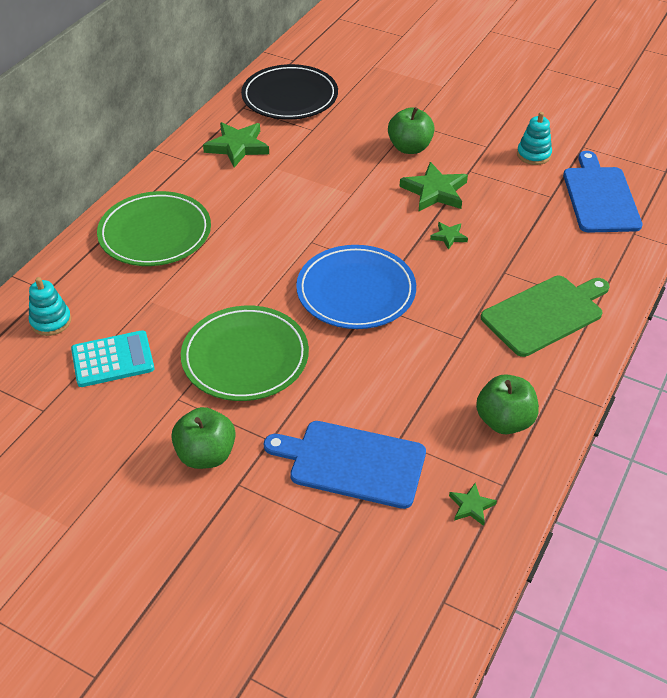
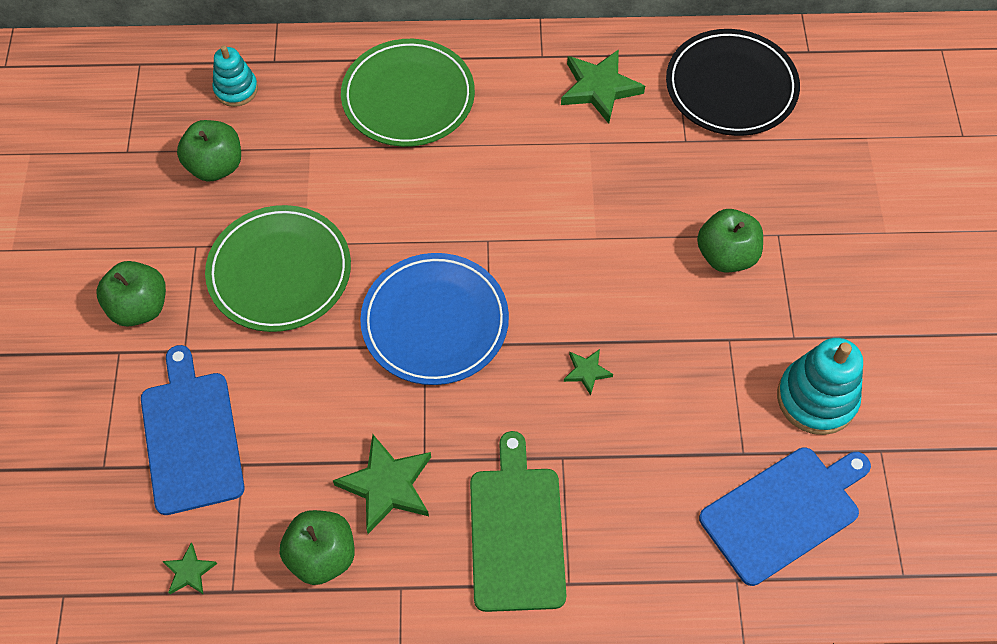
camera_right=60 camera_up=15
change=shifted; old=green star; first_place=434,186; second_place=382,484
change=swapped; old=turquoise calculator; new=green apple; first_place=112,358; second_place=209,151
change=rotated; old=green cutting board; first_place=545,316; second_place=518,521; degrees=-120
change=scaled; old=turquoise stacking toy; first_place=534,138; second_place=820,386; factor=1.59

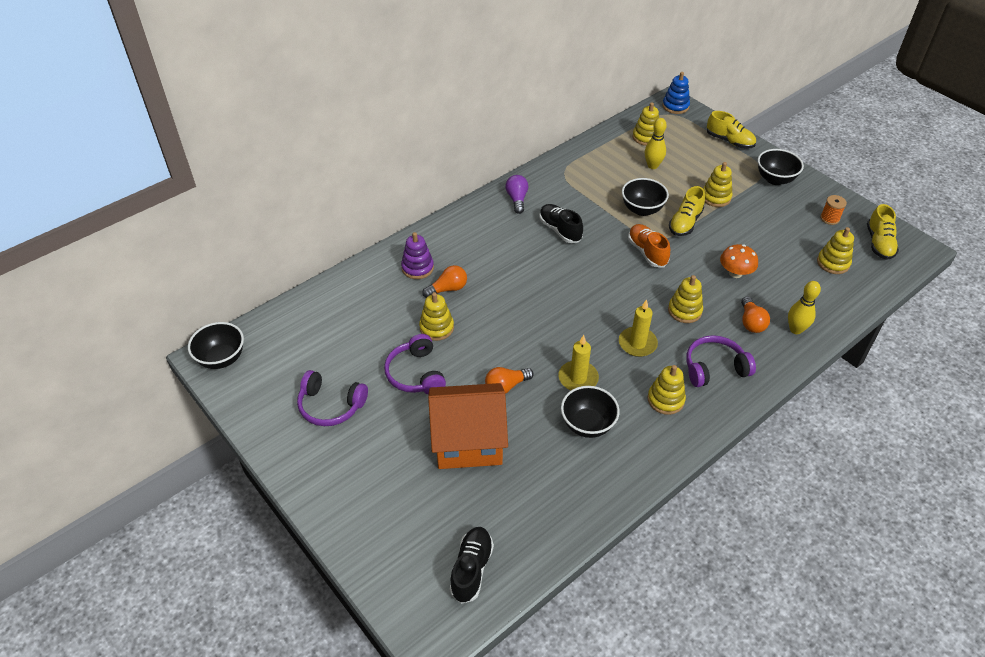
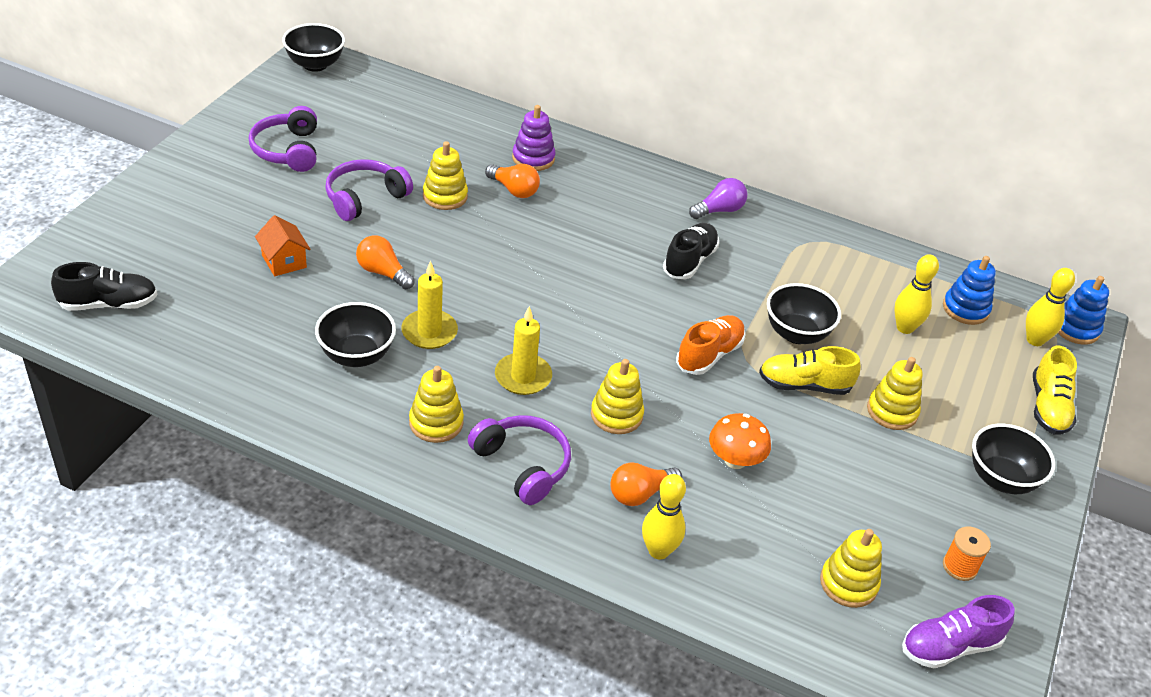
camera_right=60 camera_up=-5
change=new; new=yellow bowling pin; second_place=1050,307
change=repainted; old=yellow stacking toy; new=blue stacking toy; first_place=646,124; second_place=969,290
change=repainted; old=yellow shoe; new=purple shoe; first_place=883,232; second_place=958,632
change=scaled; old=orange house; first_place=468,426; second_place=282,245; factor=0.45

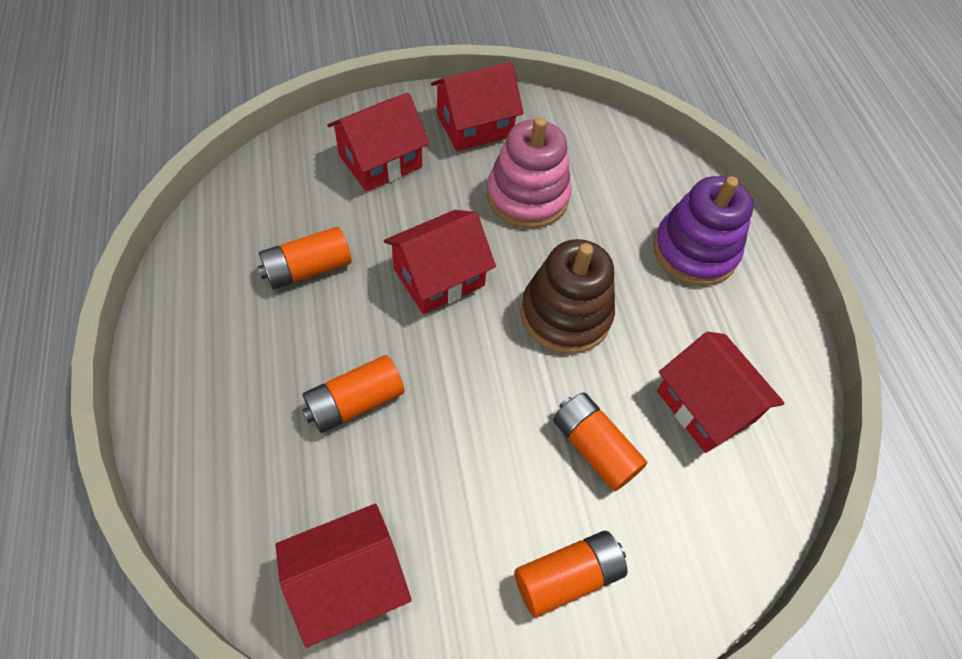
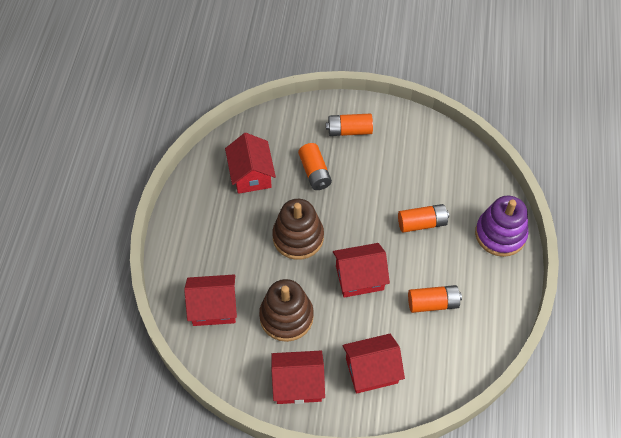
camera_right=-155 camera_up=0
change=shifted; old=red house; first_place=343,576; second_place=210,300
change=shifted; old=purple stacking toy; first_place=703,231; second_place=502,226
change=repainted; old=pink stacking toy; new=brown stacking toy; first_place=529,172; second_place=286,310

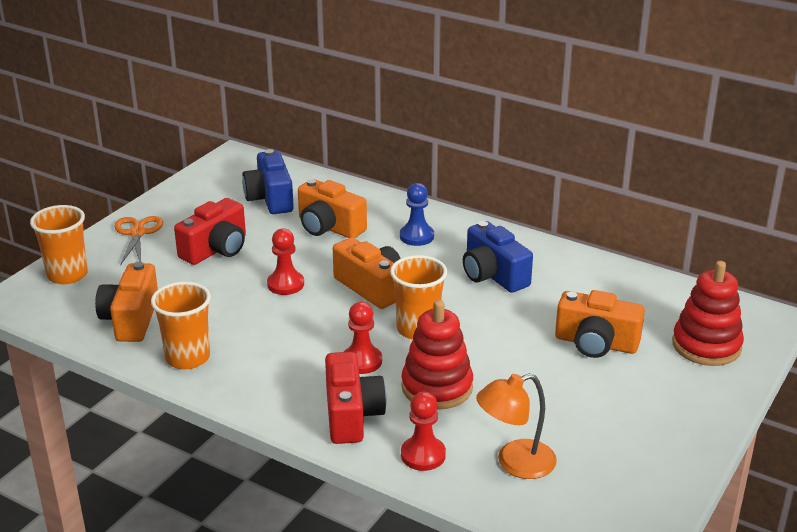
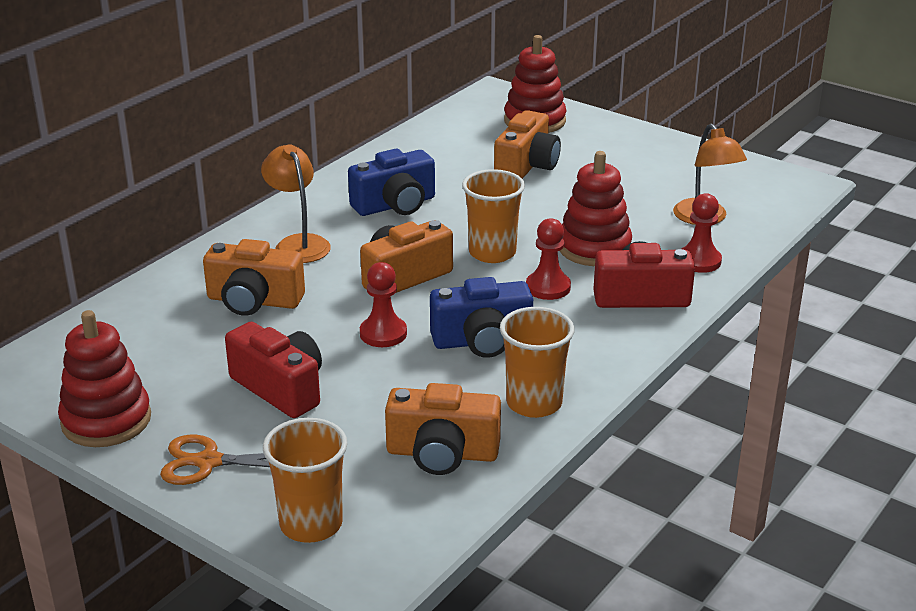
camera_right=-85 camera_up=0
change=new; new=red stacking toy; second_place=104,378
change=shifted; old=blue camera; first_place=268,181; second_place=481,317
change=swapped; old=blue pawn; new=orange lamp; first_place=417,214; second_place=296,203
change=rotated; old=orange camera; first_place=332,208; second_place=254,277; degrees=60

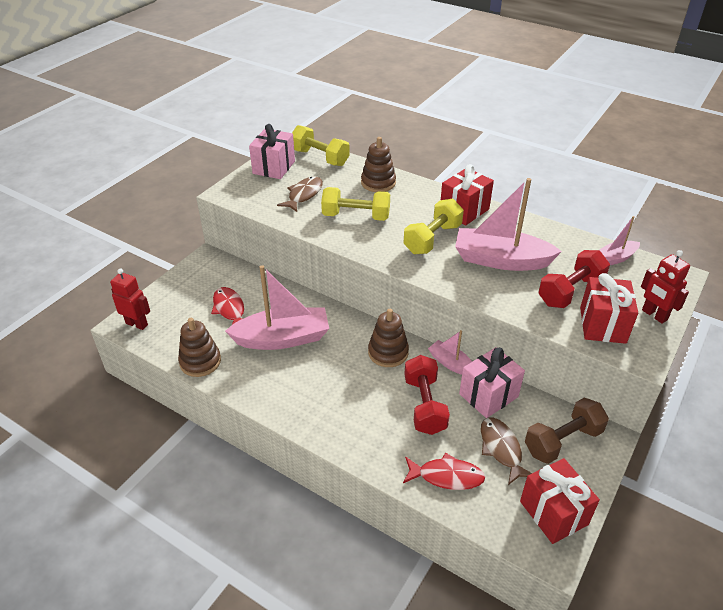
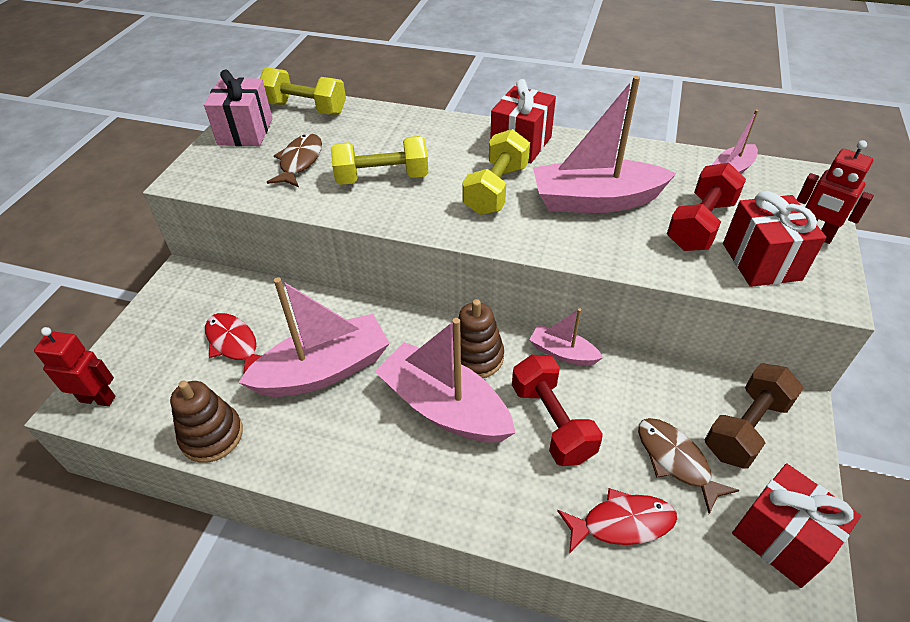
camera_right=-15 camera_up=5
change=gone; old=brown stacking toy; first_place=378,164
change=gone; old=pink gift; first_place=492,382
change=new; new=pink boat; second_place=445,380

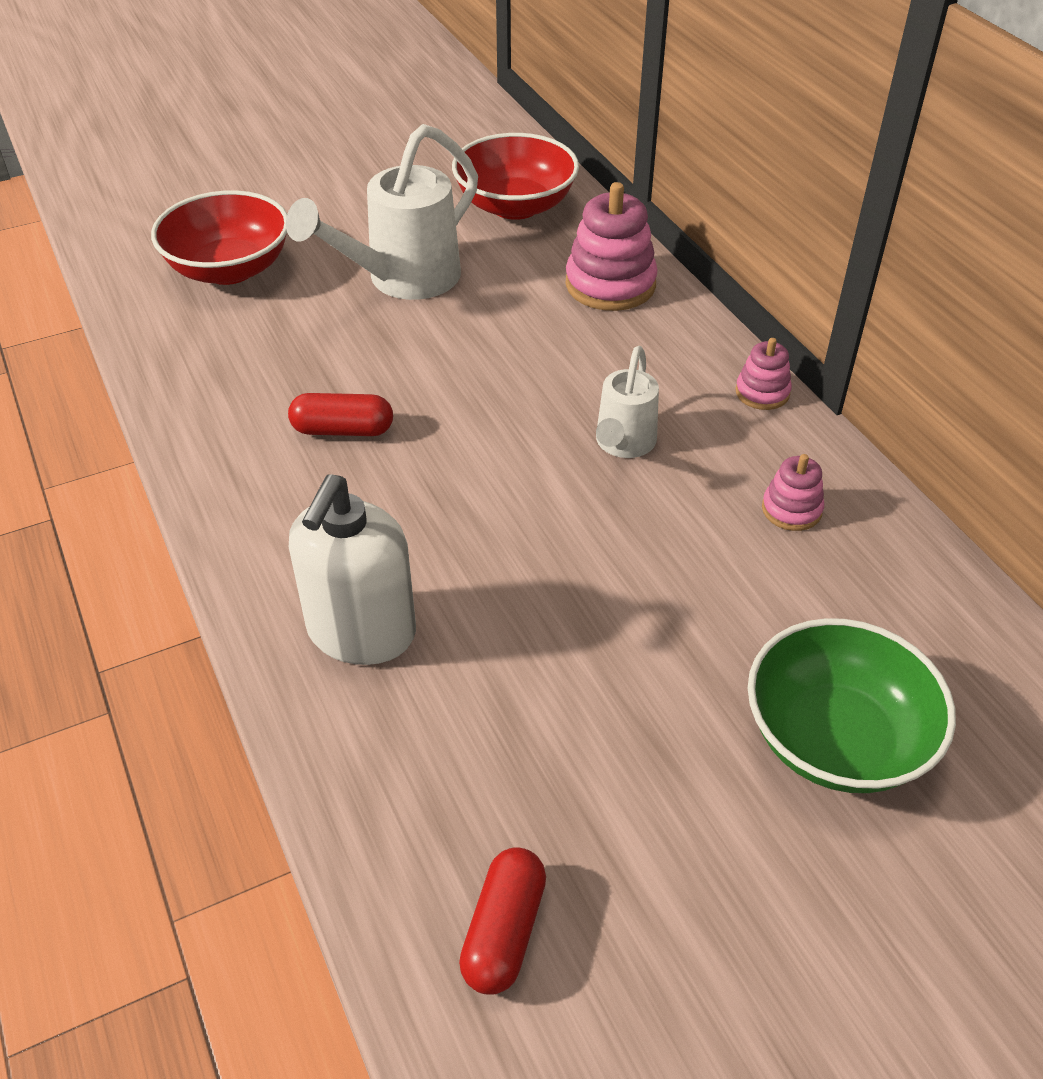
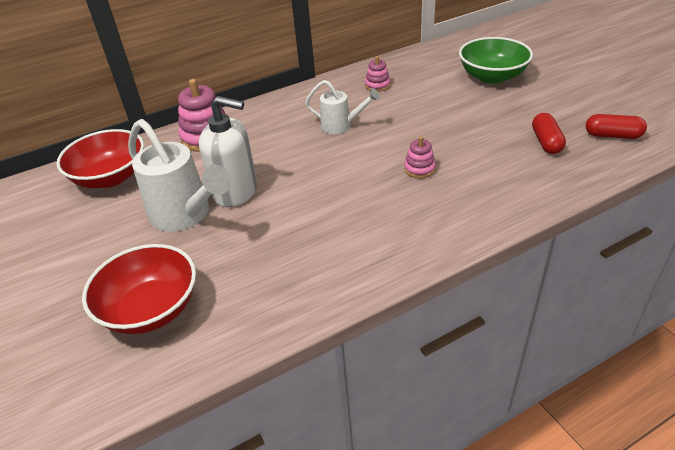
camera_right=-90 camera_up=-5
change=shifted; old=red capsule; first_place=340,414; second_place=549,133
change=shifted; old=white soap dispenser; first_place=352,569; second_place=228,151
change=shifted; old=pink stacking toy; first_place=763,374; second_place=420,157

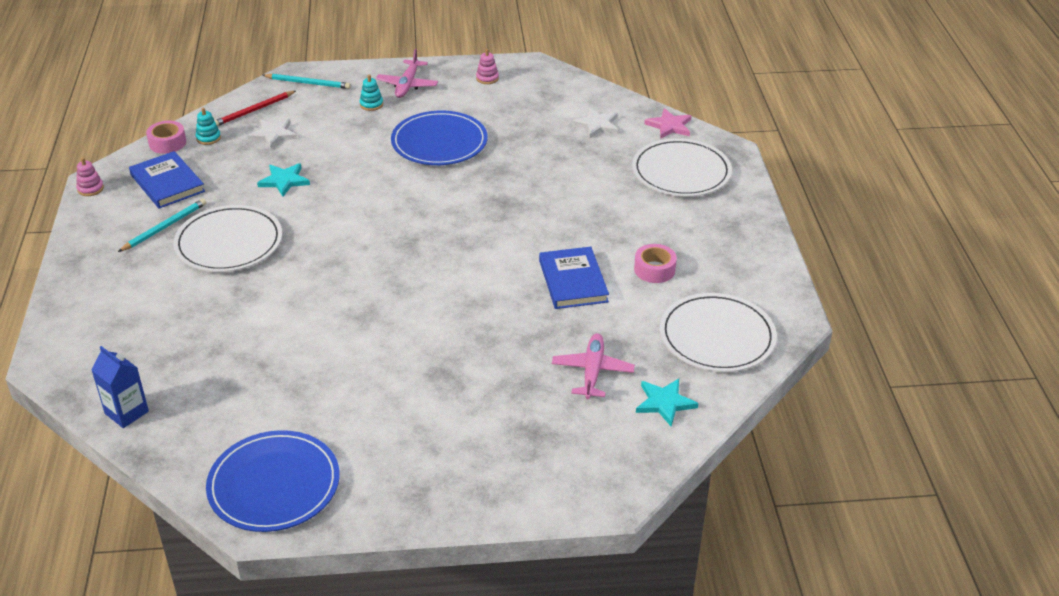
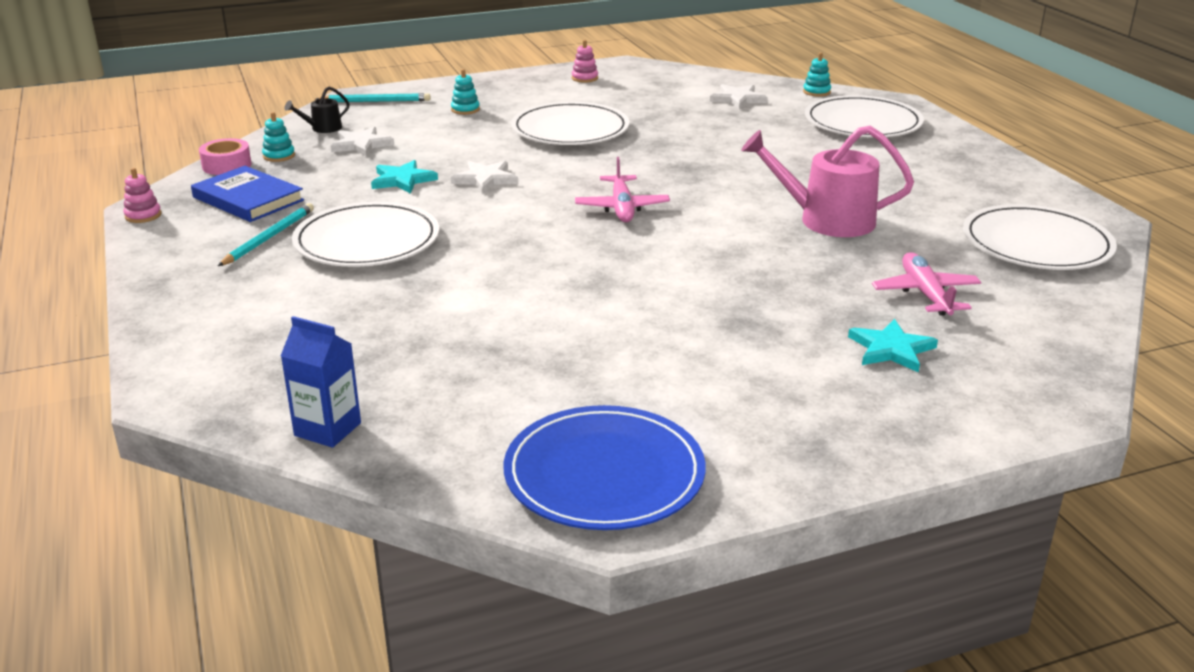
camera_right=-15 camera_up=-10
change=gone; old=pink tape; first_place=655,263
change=new; new=white star; second_place=484,177
change=shifted; old=pink plane; first_place=407,73; second_place=622,189
change=shifted; old=turquoise star; first_place=667,403; second_place=893,346
change=swapped; old=red pencil; new=black watering can; first_place=255,108; second_place=317,109
change=swapped; old=blue book; new=pink watering can; first_place=574,278; second_place=827,181
change=swapped; old=pink star; new=turquoise stacking toy; first_place=668,123; second_place=817,75
change=repainted; old=blue plate; new=white plate; first_place=439,138; second_place=570,123

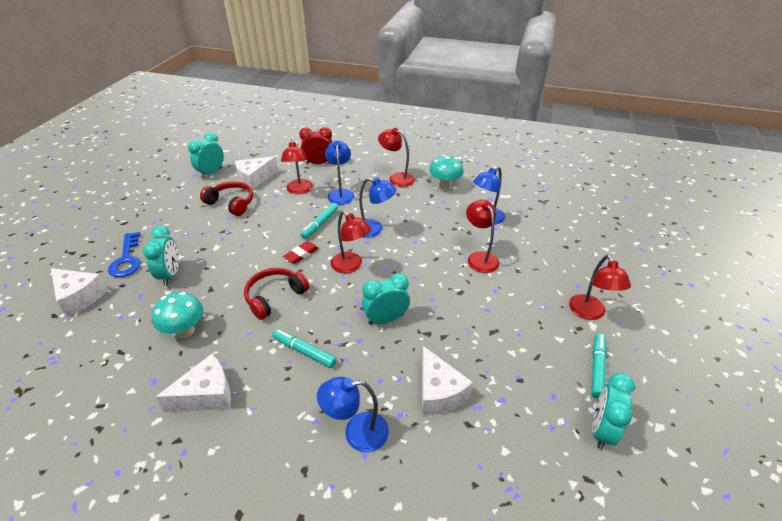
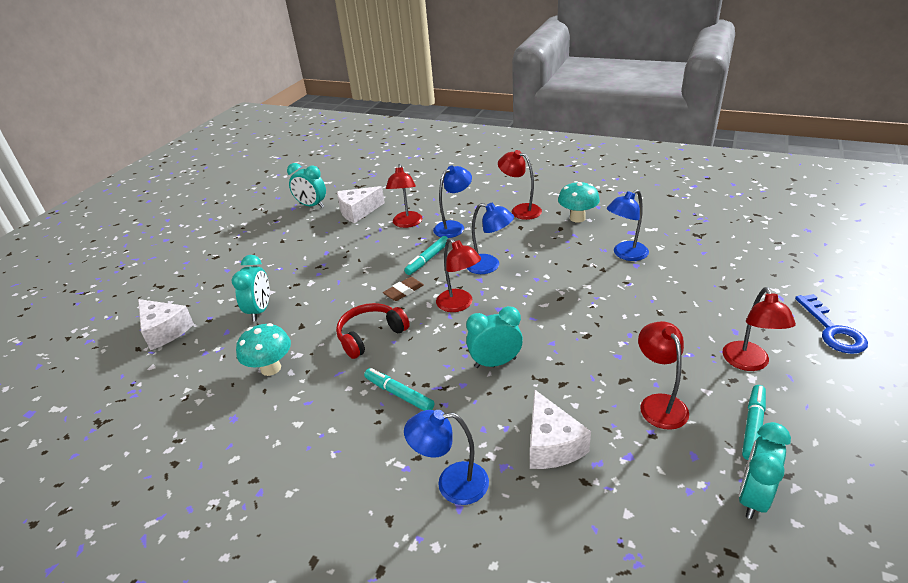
camera_right=10 camera_up=-5
change=gone; old=white cheese; first_place=193,383
change=gone; old=red headphones; first_place=226,198
change=gone; old=red clock; first_place=315,145
change=shifted; old=blue key; first_place=124,255; second_place=831,324
change=shifted; old=red lamp; first_place=482,236; second_place=663,375
change=repainted; old=red eraser; new=brown eraser; first_place=301,252; second_place=403,289
change=rotated; old=turquoise clock; first_place=206,155; second_place=306,185; degrees=-105
change=rotated; old=blue lamp; first_place=340,173; second_place=452,201; degrees=45

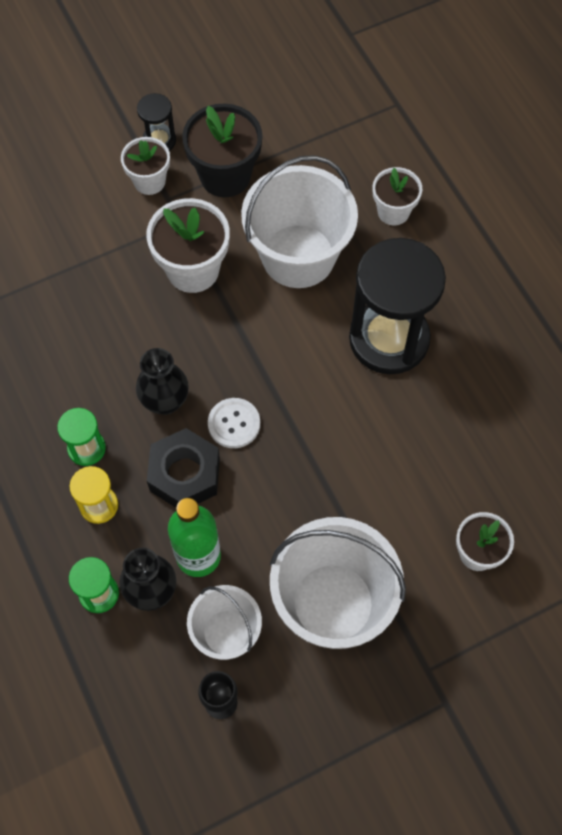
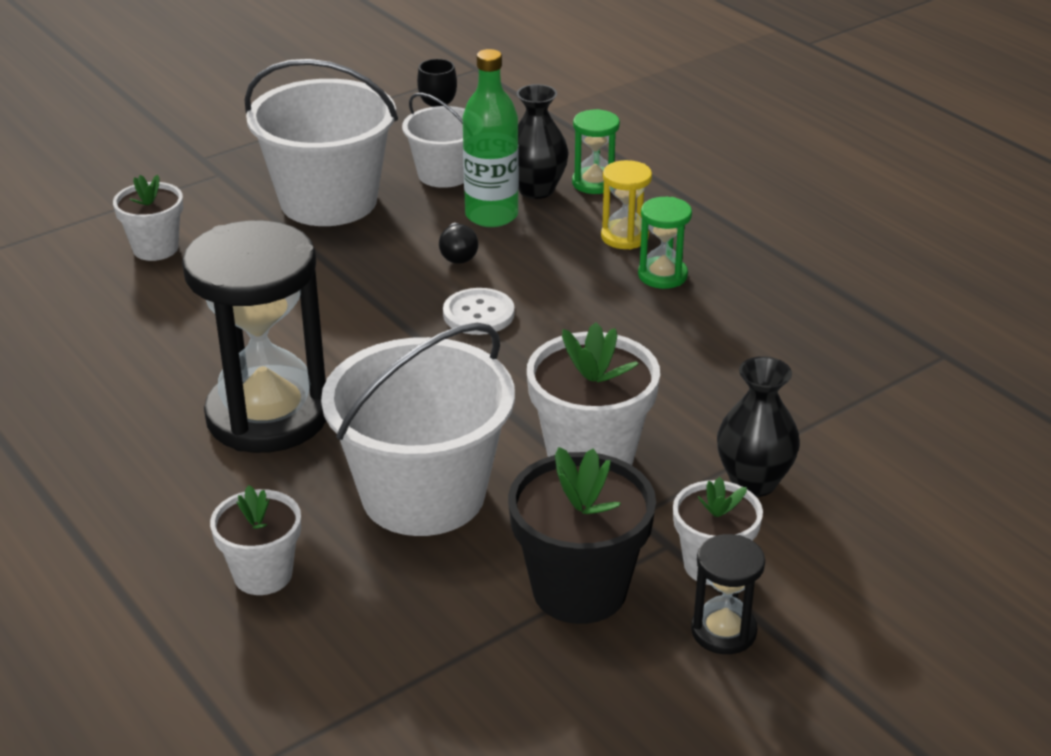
camera_right=170 camera_up=-30
change=gone; old=black nut; first_place=183,468
change=new; new=black light bulb; second_place=458,243
change=shifted; old=black vase; first_place=162,381; second_place=758,426

